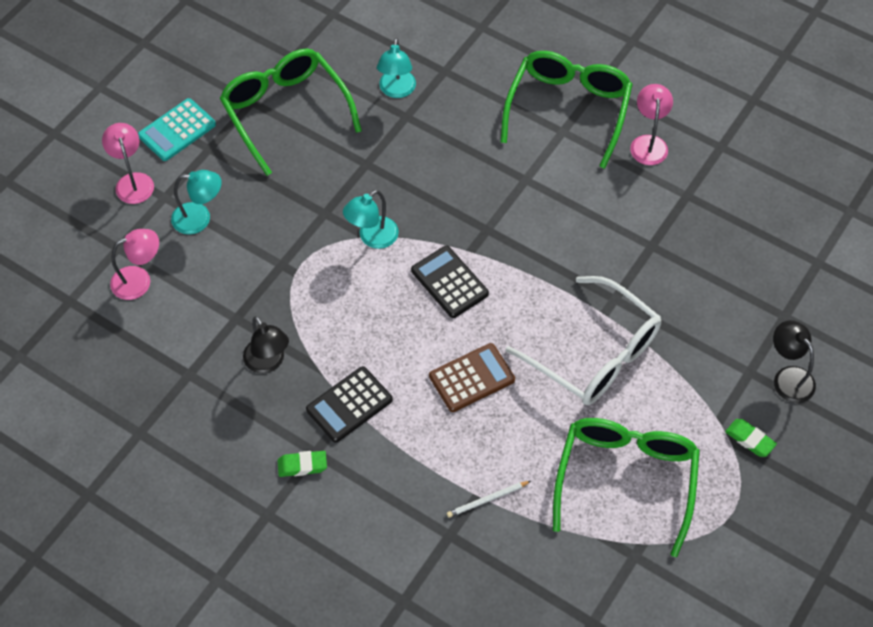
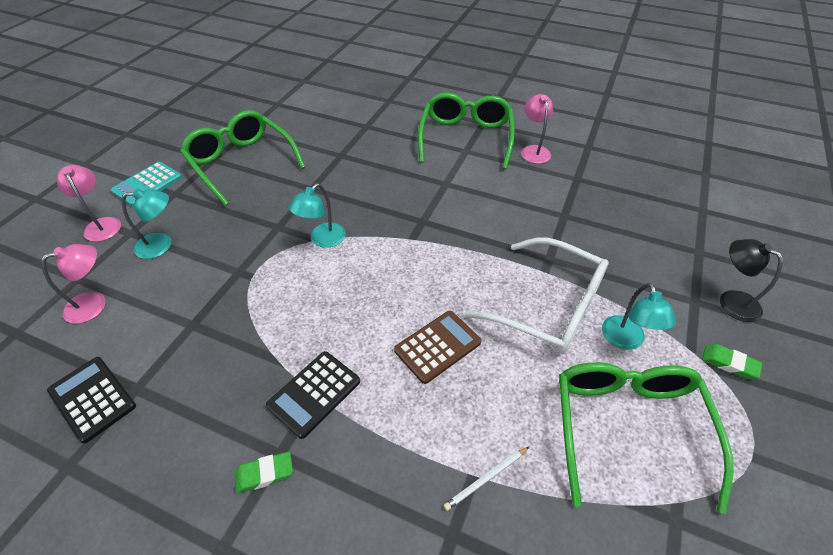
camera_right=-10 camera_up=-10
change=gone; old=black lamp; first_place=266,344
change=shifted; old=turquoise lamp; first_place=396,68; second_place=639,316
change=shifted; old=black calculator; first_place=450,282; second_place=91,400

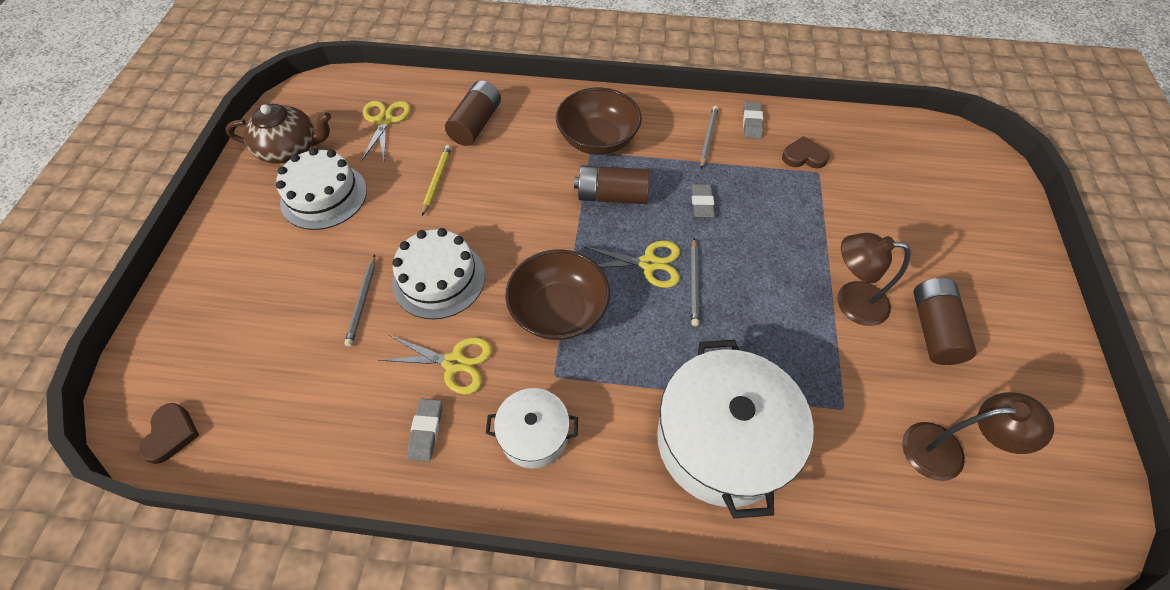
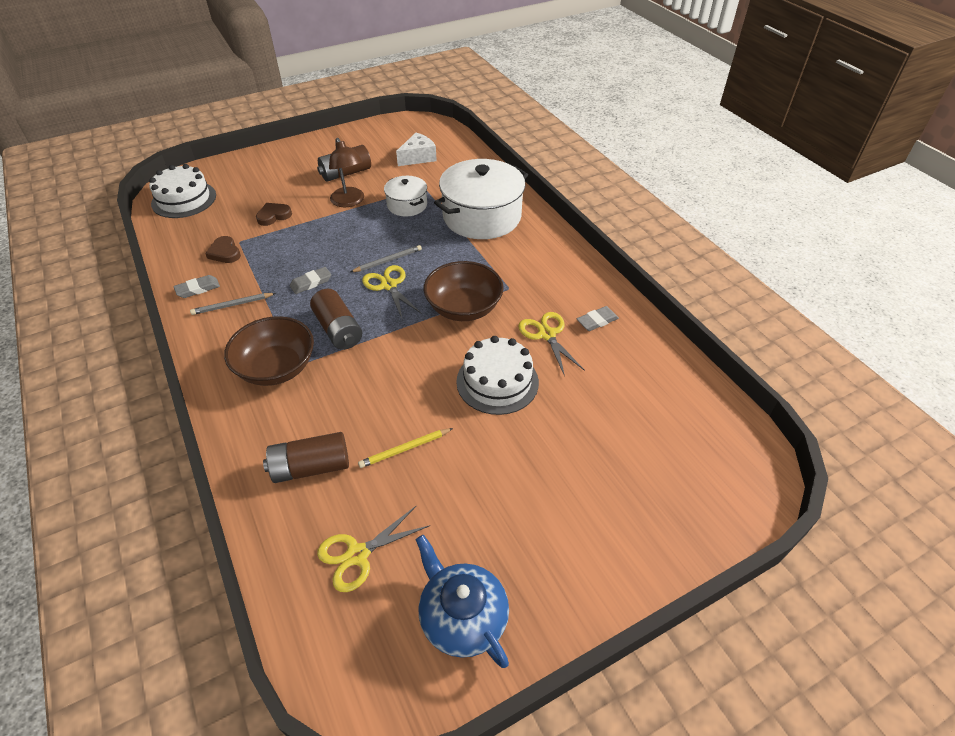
camera_right=-125 camera_up=-10
change=gone; old=grey pencil; first_place=359,300
change=shifted; old=brown heart; first_place=169,433; second_place=274,214
change=shifted; old=white cake; first_place=321,189; second_place=182,191
change=shifted; old=white pot; first_place=532,428; second_place=405,196
change=swapped; old=brown lamp; new=white cheese; first_place=978,436; second_place=416,149
change=repainted; old=brown teapot; new=blue teapot; first_place=278,134; second_place=462,601

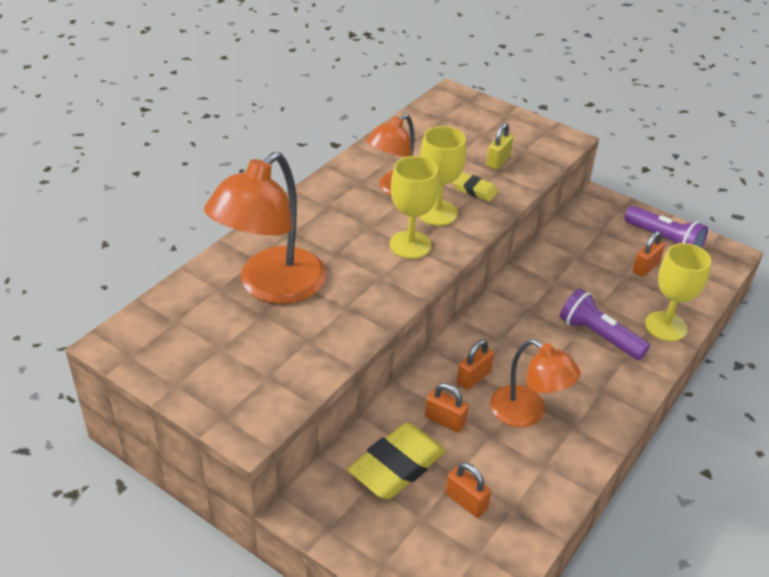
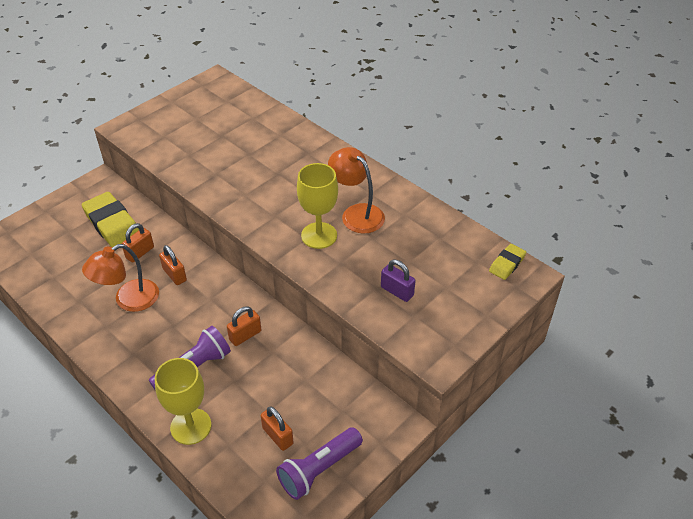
camera_right=100 camera_up=5
change=gone; old=orange lamp; first_place=265,228
change=gone; old=yellow goblet; first_place=414,207
change=shifted; old=orange padlock; first_place=468,490; second_place=244,326
change=shifted; old=yellow eraser; first_place=475,187; second_place=507,262
change=repainted; old=yellow padlock; new=purple padlock; first_place=500,146; second_place=398,281

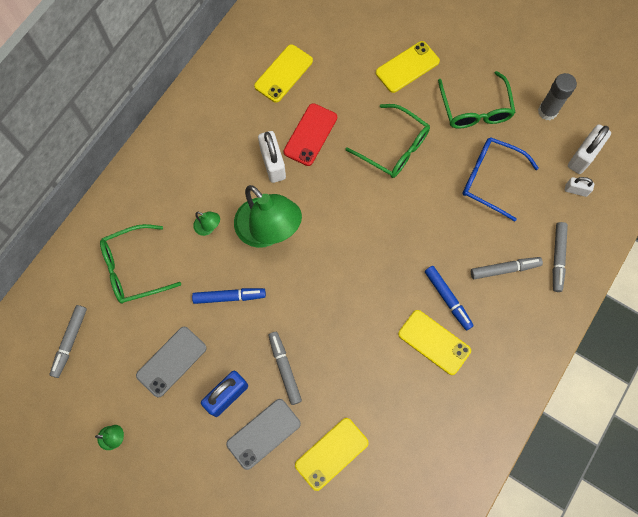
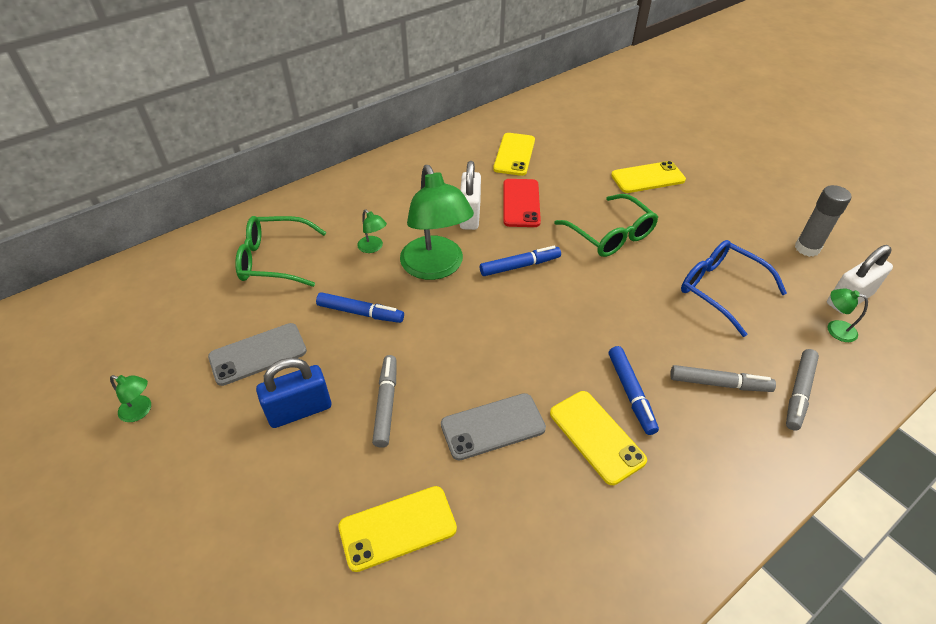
camera_right=20 camera_up=-25
change=gone; old=grey marker; first_place=68,341
change=gone; old=green glasses; first_place=477,100
change=new; new=blue marker; second_place=520,261
change=shifted; old=grey phone; first_place=263,434; second_place=493,426
change=swapped; old=white padlock; new=green lamp; first_place=579,187; second_place=848,315
change=rotated; old=yellow phone; first_place=283,73; second_place=514,154; degrees=-45
change=rotated; old=red phone; first_place=310,134; second_place=522,203; degrees=-45

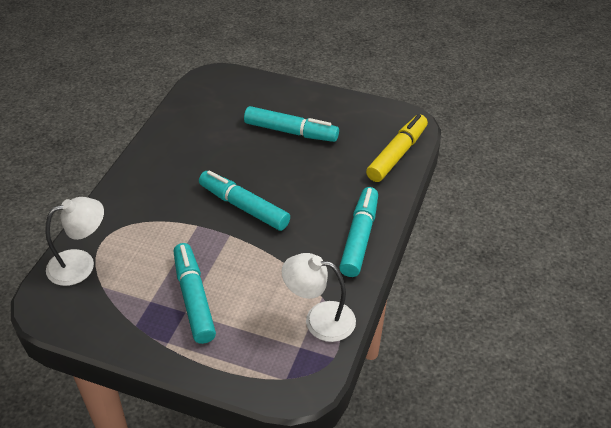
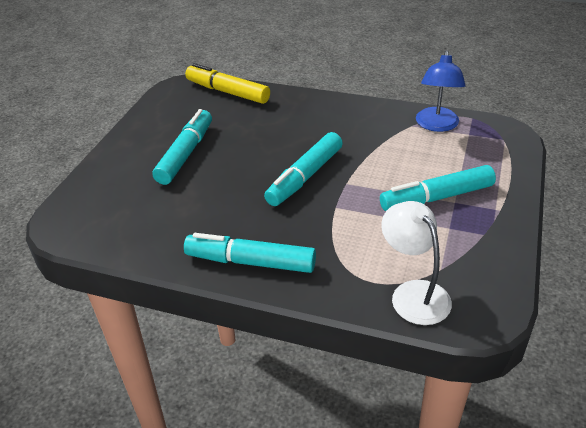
camera_right=-90 camera_up=-5
change=shifted; old=turquoise marker; first_place=358,232; second_place=250,253
change=repainted; old=white lamp; new=blue lamp; first_place=319,297; second_place=441,91

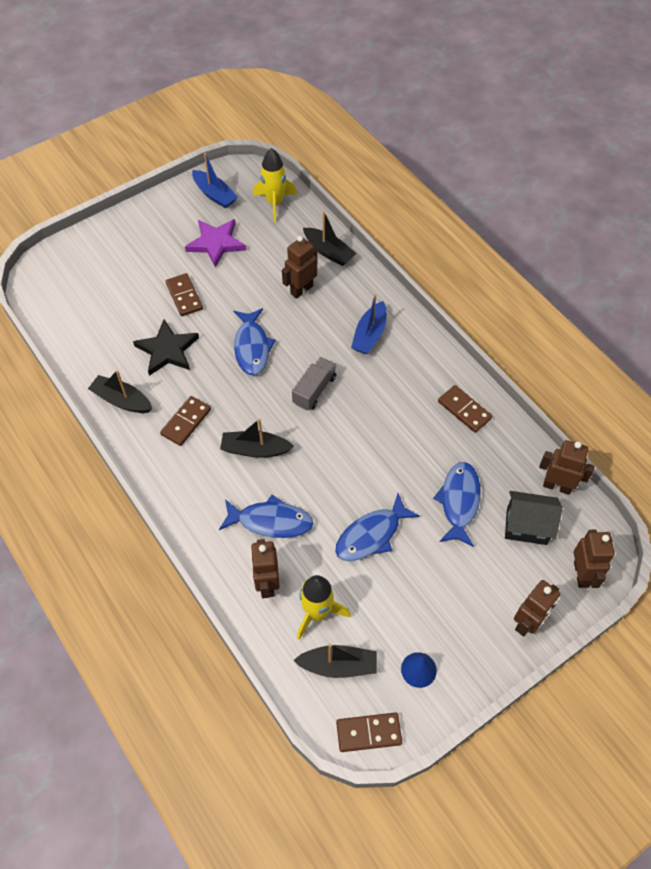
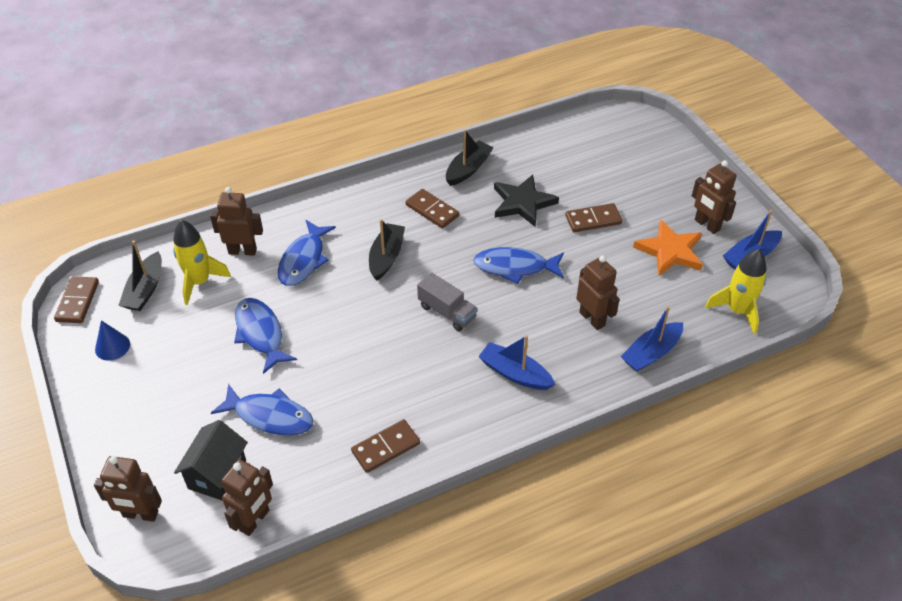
camera_right=100 camera_up=-10
change=shifted; old=brown robot; first_place=537,608; second_place=714,197
change=repainted; old=purple star; new=orange star; first_place=215,243; second_place=668,247
change=repainted; old=black boat; new=blue boat; first_place=330,238; second_place=652,339

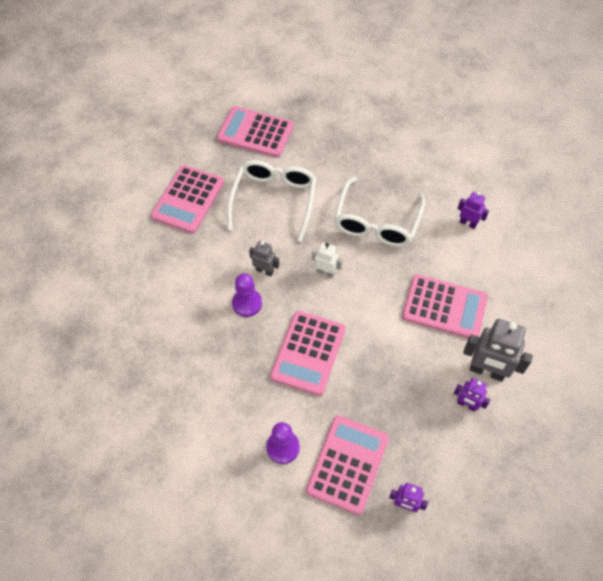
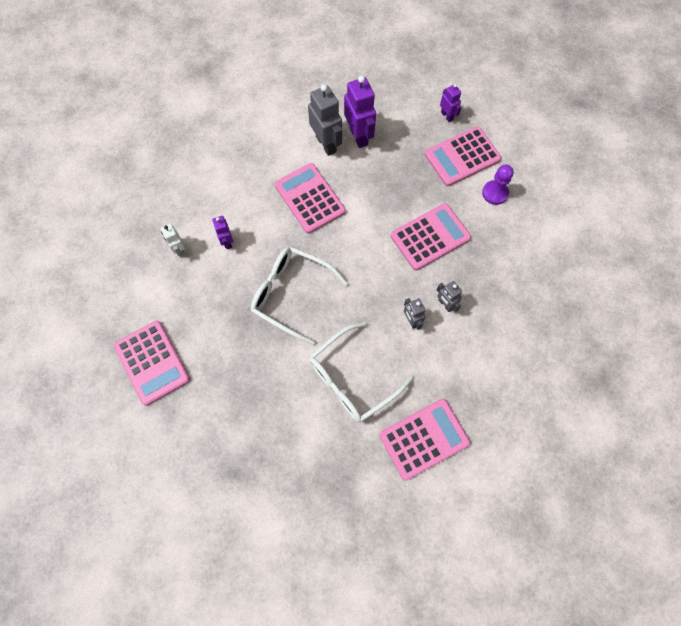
camera_right=-140 camera_up=10
change=shifted; old=pink calculator; first_place=255,131; second_place=152,363
change=shifted; old=white robot; first_place=327,260; second_place=173,240
change=swapped; old=purple pawn; new=grey robot; first_place=247,295; second_place=449,296
change=rotated; old=white glasses; first_place=379,212; second_place=299,295; degrees=-120
change=scaled; old=purple robot; first_place=472,395; second_place=360,112; factor=1.81

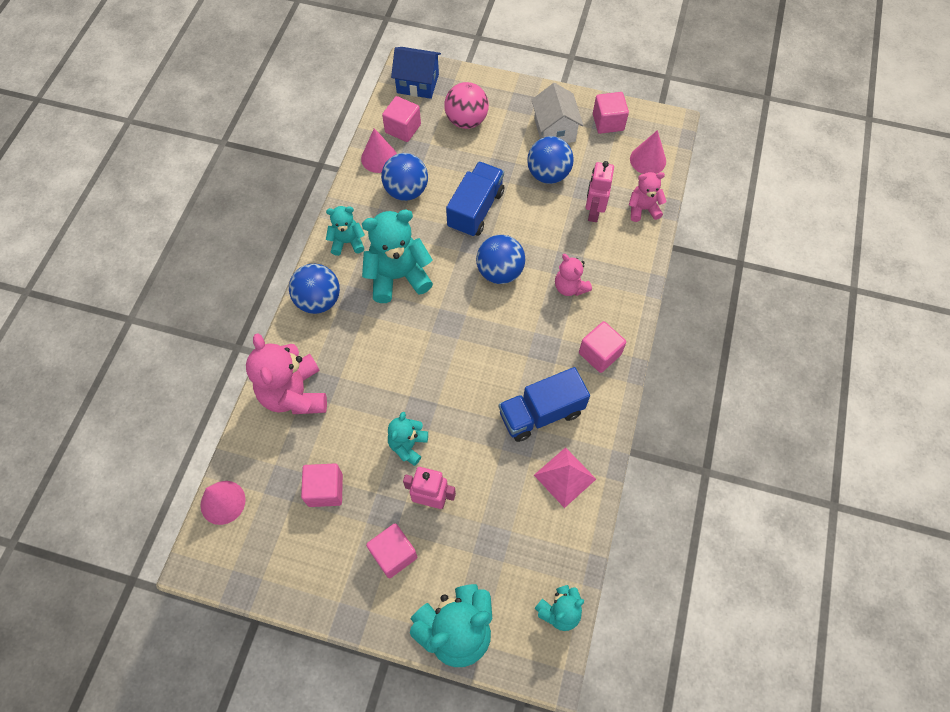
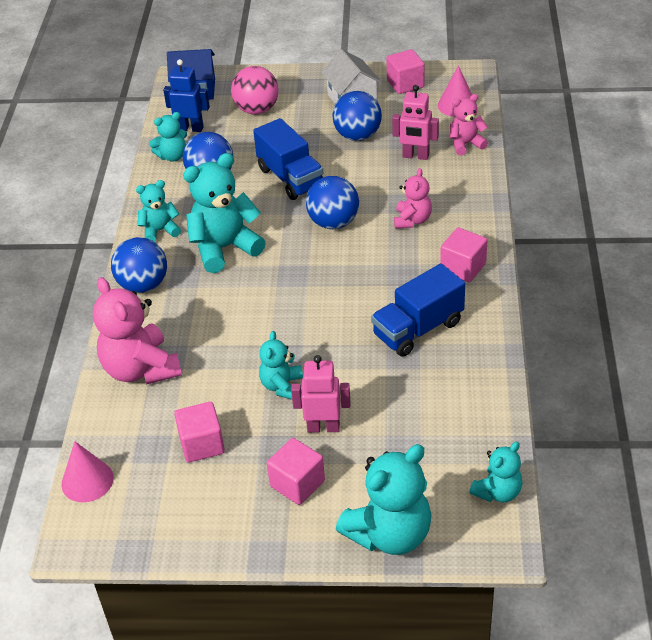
camera_right=-10 camera_up=-20
change=gone; old=pink pyramid; first_place=565,477
change=swapped; old=pink cone; new=turquoise teddy bear; first_place=379,150; second_place=168,137
change=swapped; old=pink cube; new=blue robot; first_place=401,119; second_place=186,95
change=rotated; old=blue truck; first_place=475,199; second_place=288,159; degrees=135
change=rotated; old=pink teddy bear; first_place=573,275; second_place=413,198; degrees=-120
change=rotated; old=pink robot; first_place=600,191; second_place=415,122; degrees=-75

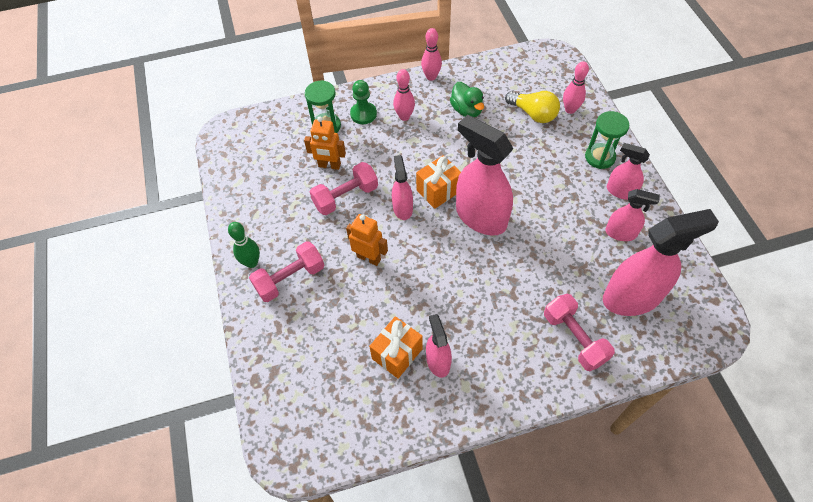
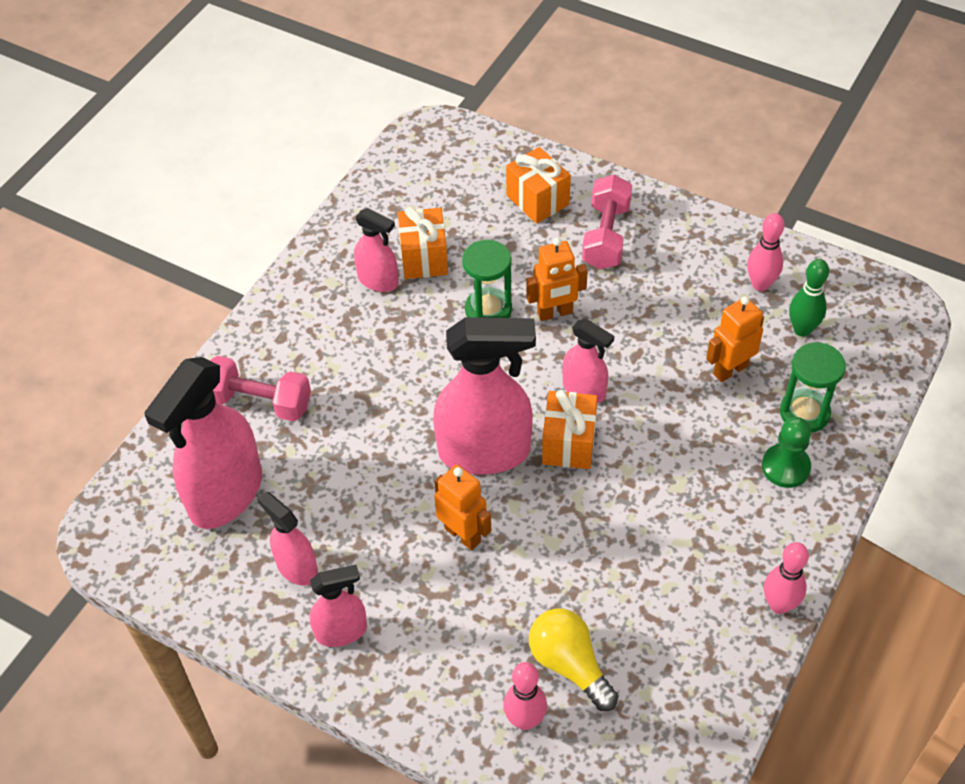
camera_right=135 camera_up=-5
change=gone; old=pink dumbbell; first_place=344,188
change=gone; old=green duck; first_place=467,99
change=new; new=orange robot; second_place=462,507
change=new; new=orange gift; second_place=538,185
change=shifted; old=green bowling pin; first_place=244,245; second_place=809,298
change=shifted; old=pink bowling pin; first_place=404,95; second_place=766,252
change=shifted; old=green hourglass; first_place=607,140; second_place=487,279
change=rotated; old=yellow light bulb; first_place=532,107; second_place=573,659; degrees=60
change=rotated; old=pink spray bottle; first_place=632,215; second_place=287,538; degrees=75

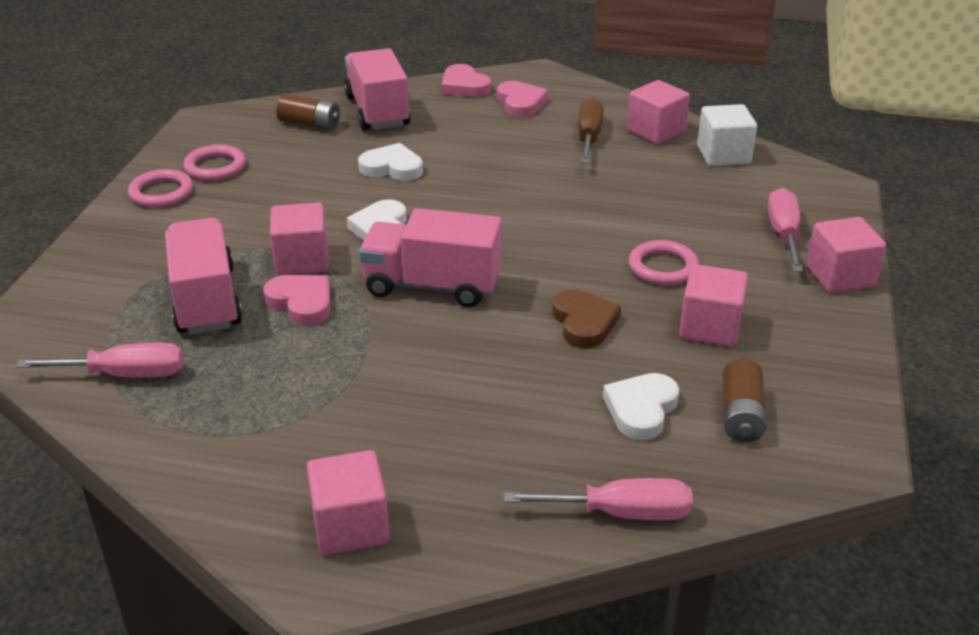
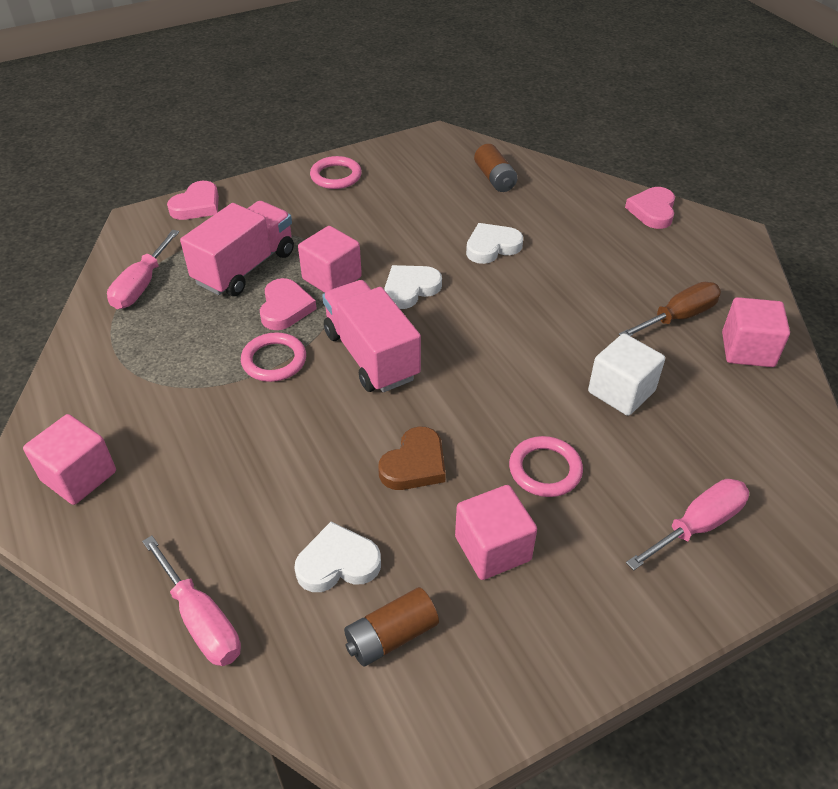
camera_right=50 camera_up=10
change=gone; old=pink truck; first_place=377,89
change=gone; old=pink cube; first_place=846,255
change=shifted; old=pink ring; first_place=214,163; second_place=273,357
change=shifted; old=pink heart; first_place=522,99; second_place=193,200
change=shifted; old=white cube; first_place=727,135; second_place=626,374
change=rotated; old=pink screwdriver; first_place=99,360; second_place=143,269; degrees=60
change=rotated; old=white heart; first_place=390,162; second_place=494,243; degrees=-90

